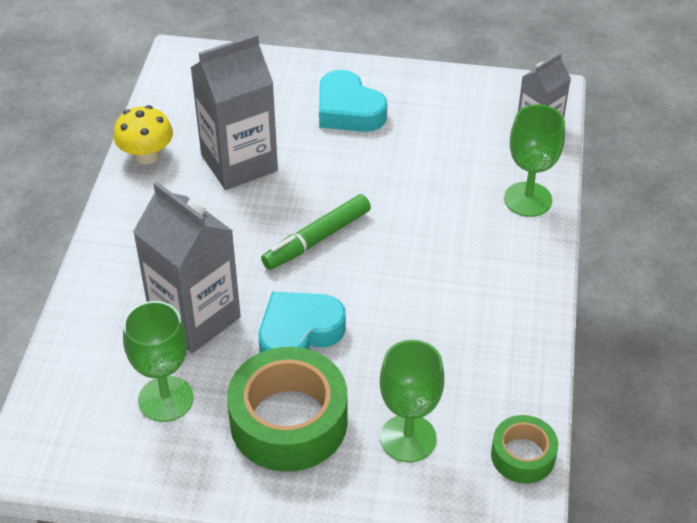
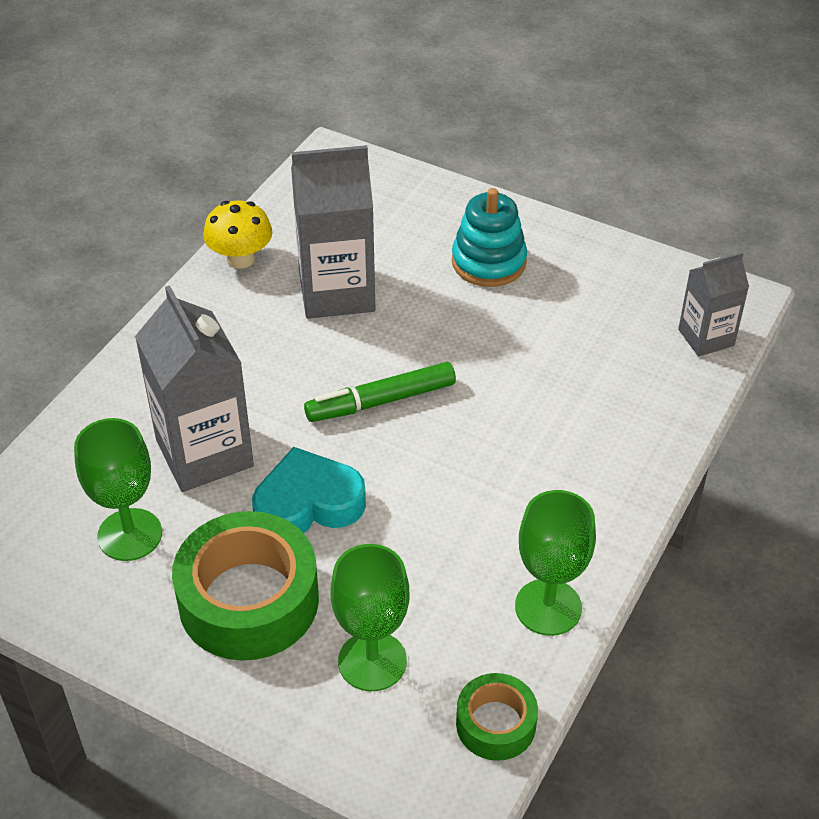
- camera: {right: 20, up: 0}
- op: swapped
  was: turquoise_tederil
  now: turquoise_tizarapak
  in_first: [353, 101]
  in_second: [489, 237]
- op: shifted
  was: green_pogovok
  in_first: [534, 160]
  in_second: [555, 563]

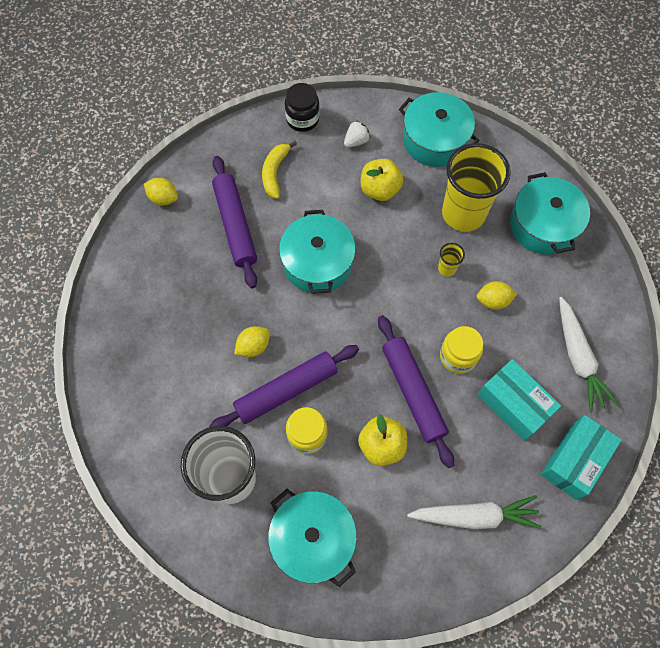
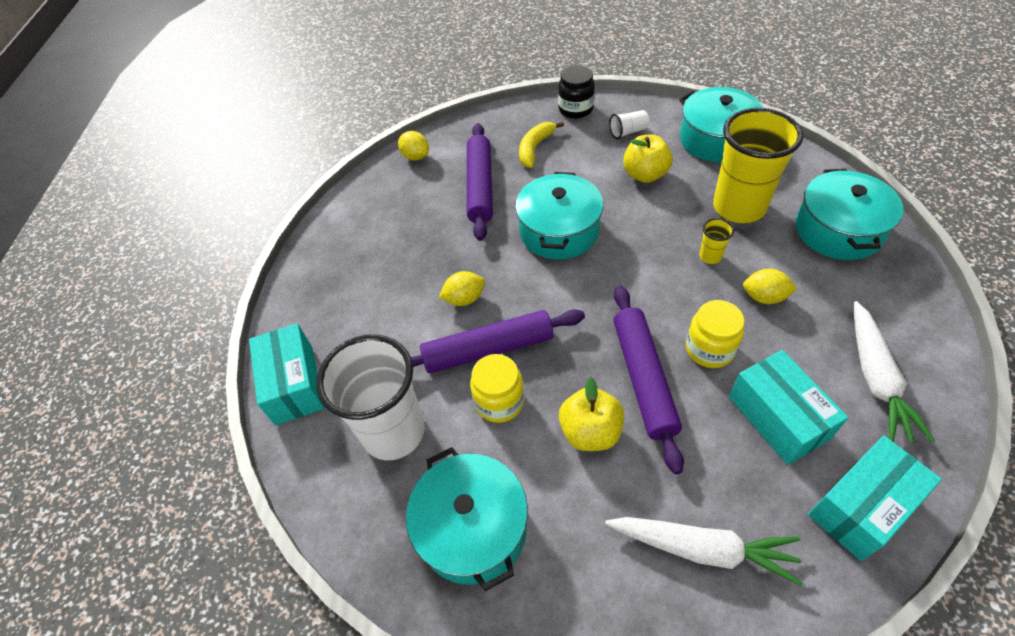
- camera: {right: 20, up: -15}
- op: swapped
  was: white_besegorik
  now: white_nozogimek
  in_first: [357, 134]
  in_second: [629, 124]
- op: new
  now: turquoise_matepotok
  in_second: [287, 374]

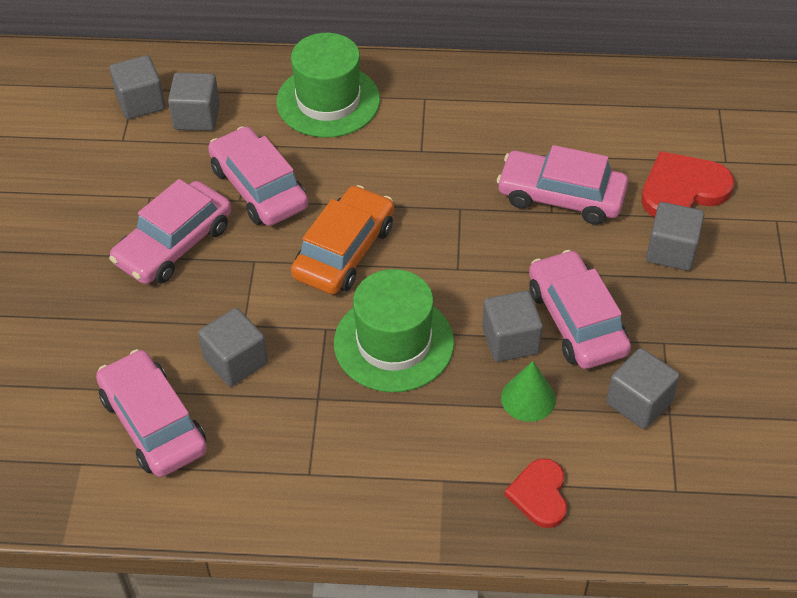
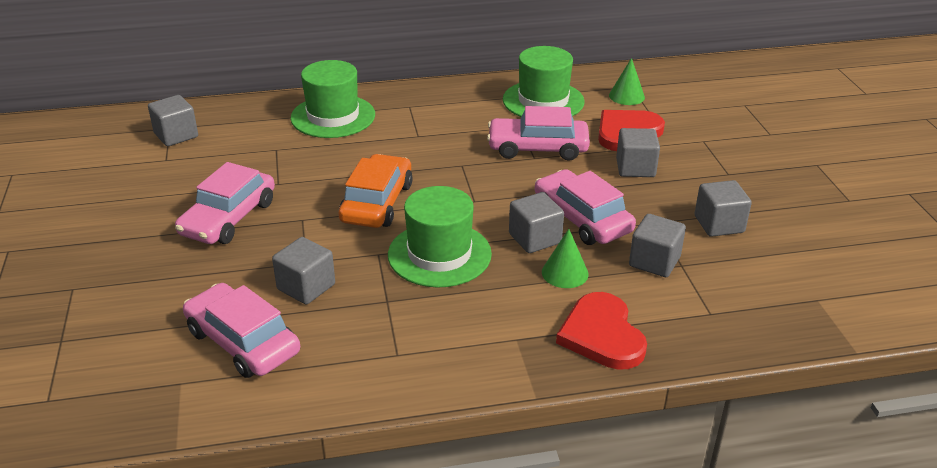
- camera: {right: -15, up: -15}
- op: shifted
  was: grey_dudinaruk
  in_first: [194, 102]
  in_second: [723, 208]
- op: gone
  was: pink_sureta
  in_first: [258, 176]
- op: scaled
  was: red_tederil
  in_first: [535, 493]
  in_second: [601, 331]
  ratio: 1.56
- op: new
  now: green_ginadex
  in_second: [544, 81]
- op: new
  now: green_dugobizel
  in_second: [627, 81]

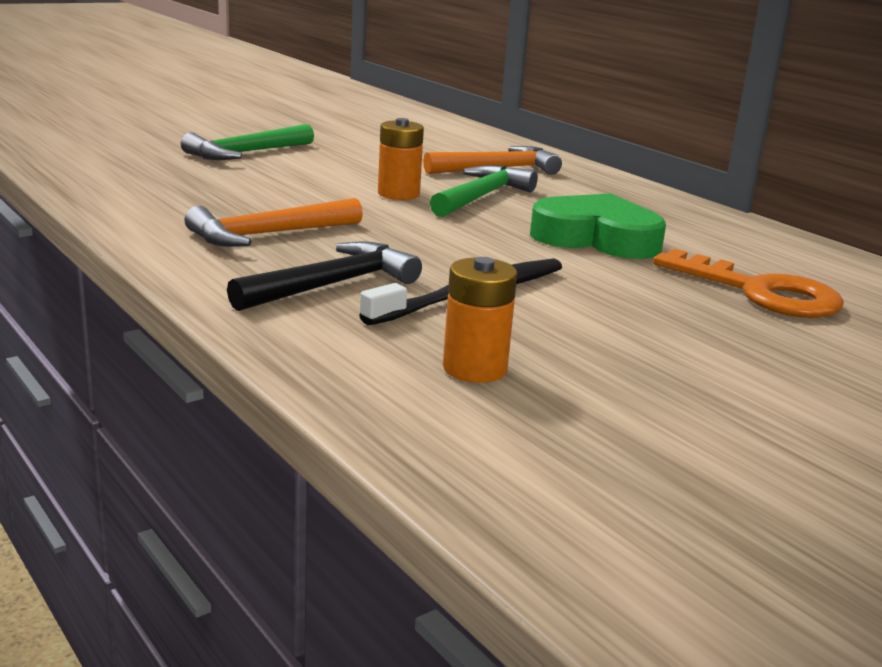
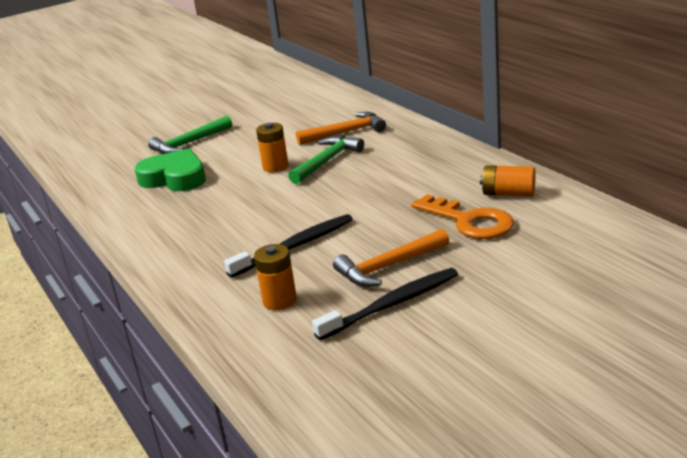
- camera: {right: 10, up: 5}
- op: shifted
  was: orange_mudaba
  in_first: [273, 222]
  in_second: [391, 258]
- op: gone
  was: black_mudaba
  in_first: [324, 276]
- op: shifted
  was: green_tederil
  in_first: [598, 226]
  in_second: [170, 170]
- op: new
  now: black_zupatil
  in_second: [385, 304]
- op: new
  now: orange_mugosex
  in_second: [507, 181]

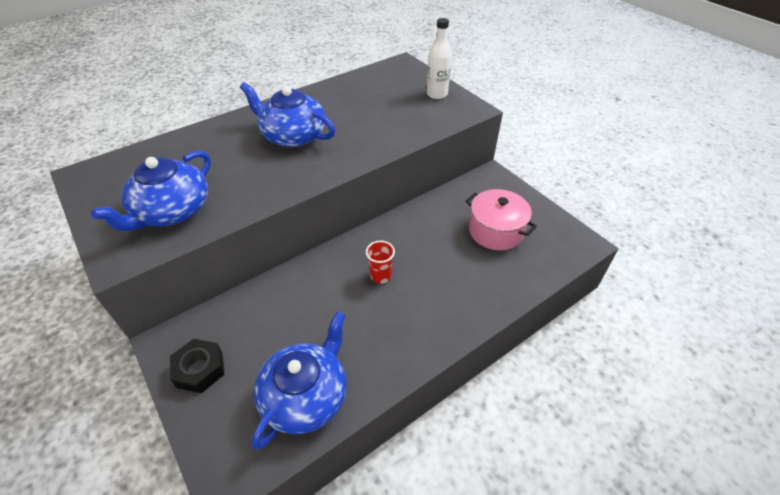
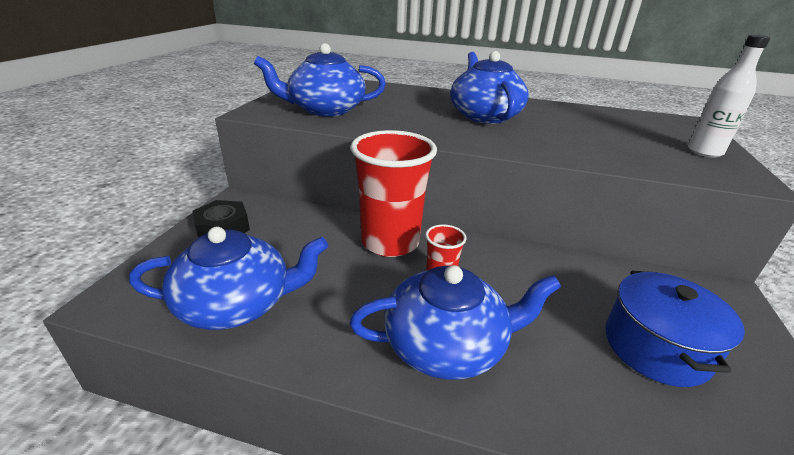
- camera: {right: 50, up: -15}
- op: repainted
  was: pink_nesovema
  now: blue_nesovema
  in_first: [501, 219]
  in_second: [675, 329]
- op: new
  now: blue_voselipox
  in_second: [455, 322]
- op: new
  now: red_nozogimek
  in_second: [394, 193]

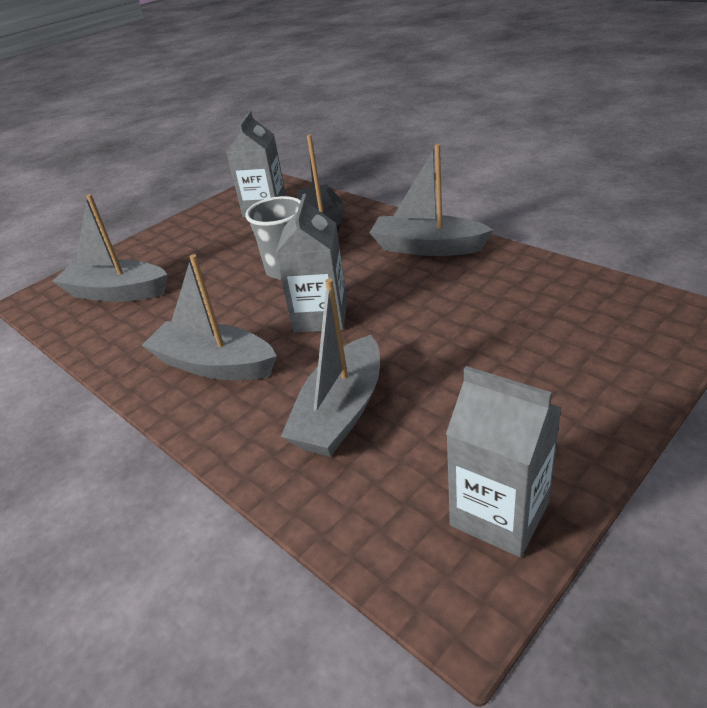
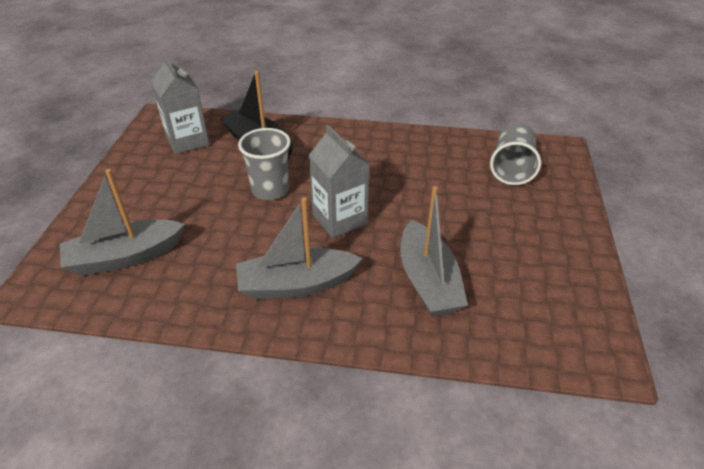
- camera: {right: -40, up: 5}
- op: gone
  was: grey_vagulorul
  in_first: [431, 200]
- op: gone
  was: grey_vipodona
  in_first: [504, 461]
- op: new
  now: grey_nozogimek
  in_second: [515, 154]

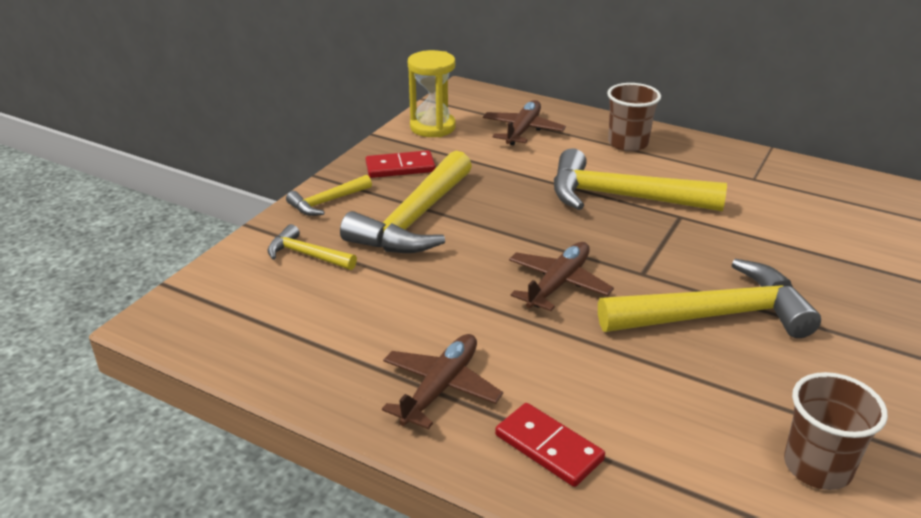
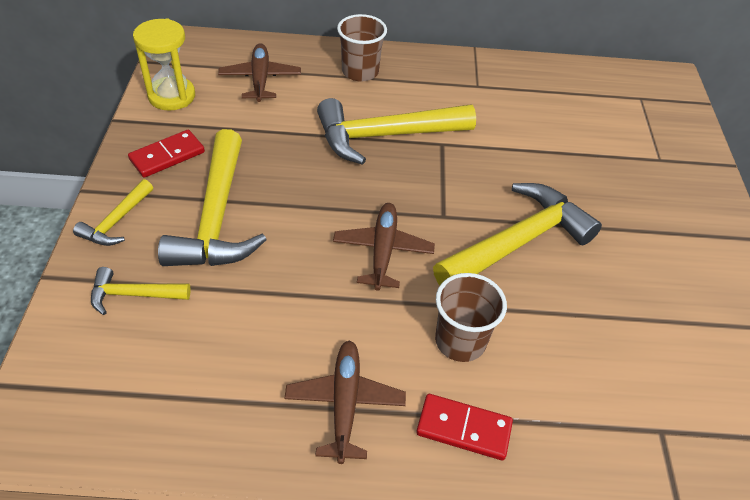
- camera: {right: -30, up: 15}
- op: shifted
  was: brown_nozogimek
  in_first: [836, 431]
  in_second: [471, 317]

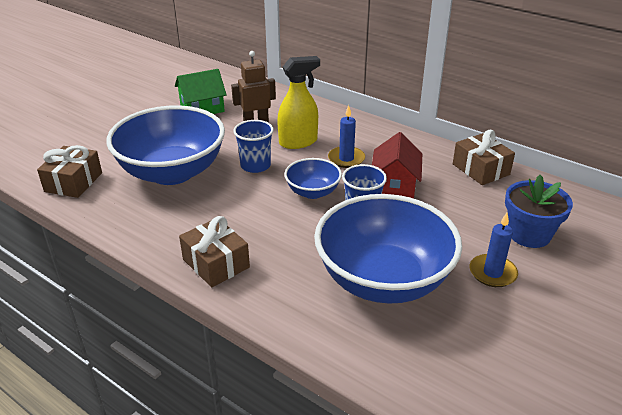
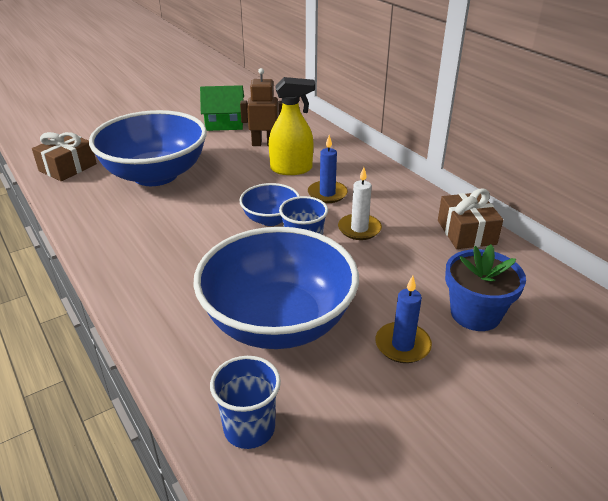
- camera: {right: 20, up: 0}
- op: gone
  was: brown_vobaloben
  in_first: [214, 251]
- op: shifted
  was: blue_nozogimek
  in_first: [253, 146]
  in_second: [245, 402]
- op: swapped
  was: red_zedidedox
  now: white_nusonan
  in_first: [397, 165]
  in_second: [360, 203]

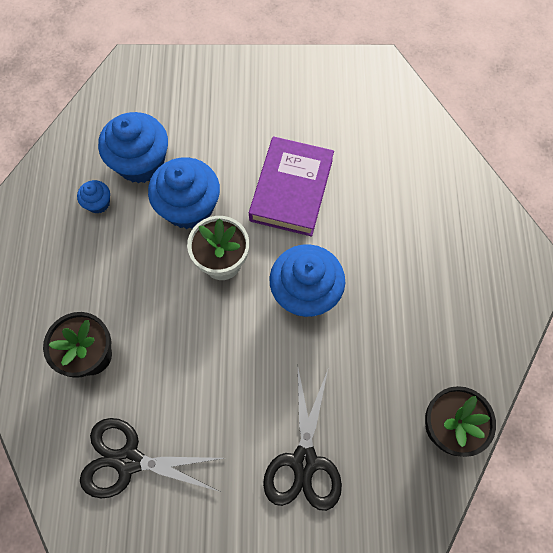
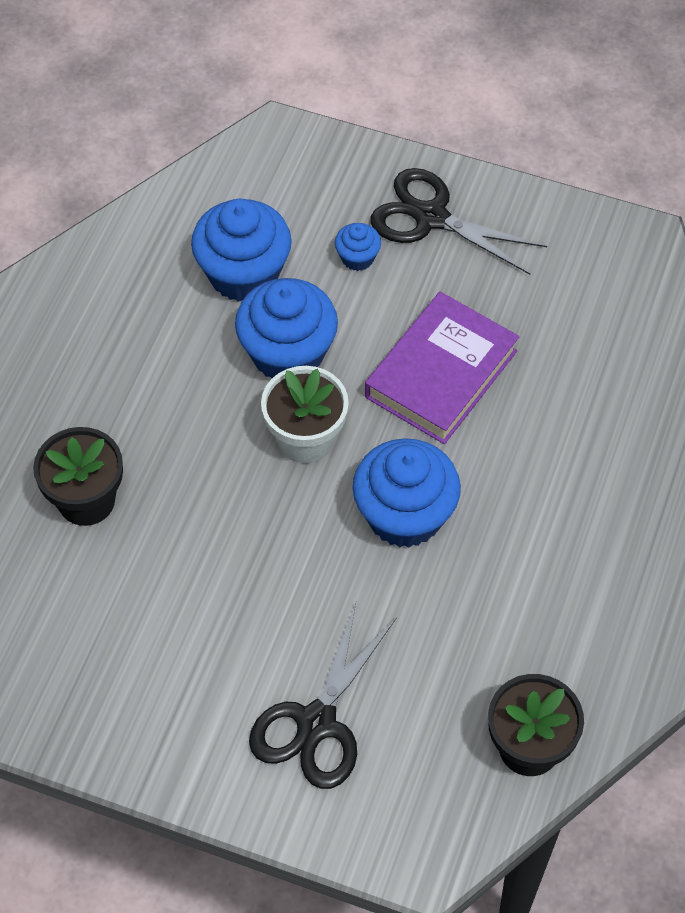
- camera: {right: 20, up: -10}
- op: shifted
  was: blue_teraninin
  in_first: [93, 197]
  in_second: [358, 247]
- op: shifted
  was: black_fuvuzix
  in_first: [152, 458]
  in_second: [458, 221]

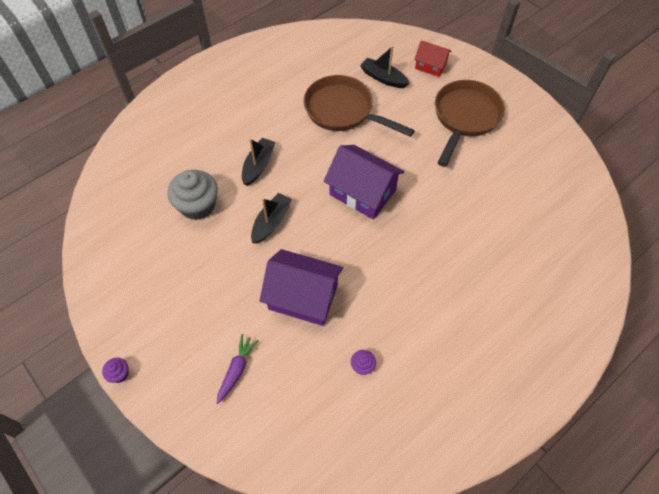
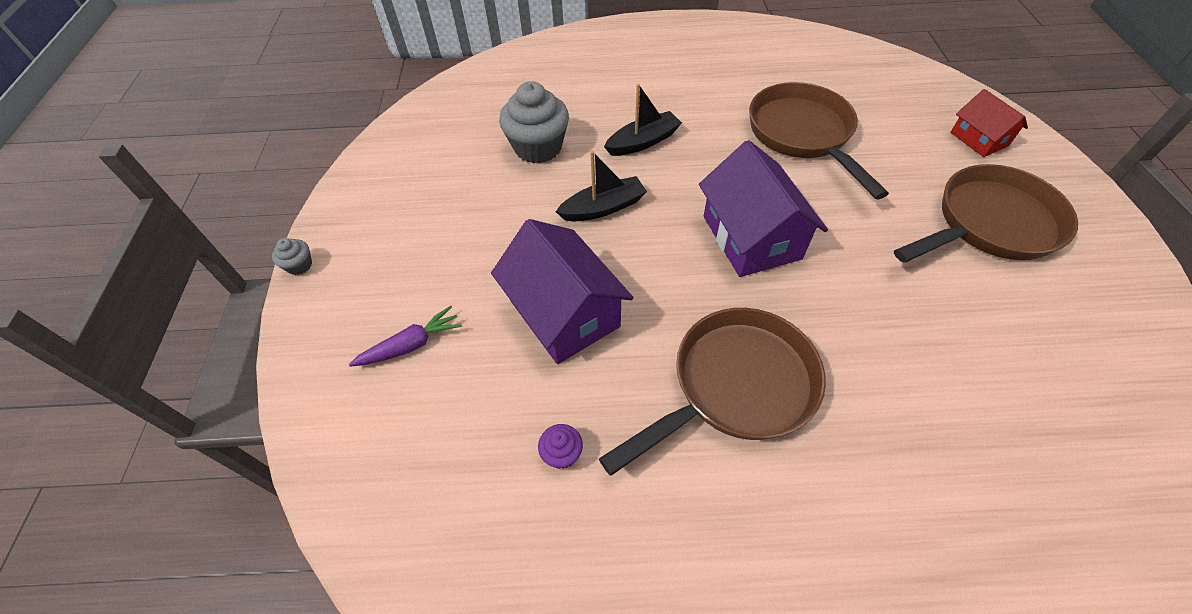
- camera: {right: 40, up: -5}
- op: repainted
  was: purple_teraninin
  now: grey_teraninin
  in_first: [115, 370]
  in_second: [292, 256]
- op: gone
  was: black_vagulorul
  in_first: [385, 67]
- op: new
  now: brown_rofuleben
  in_second: [712, 392]

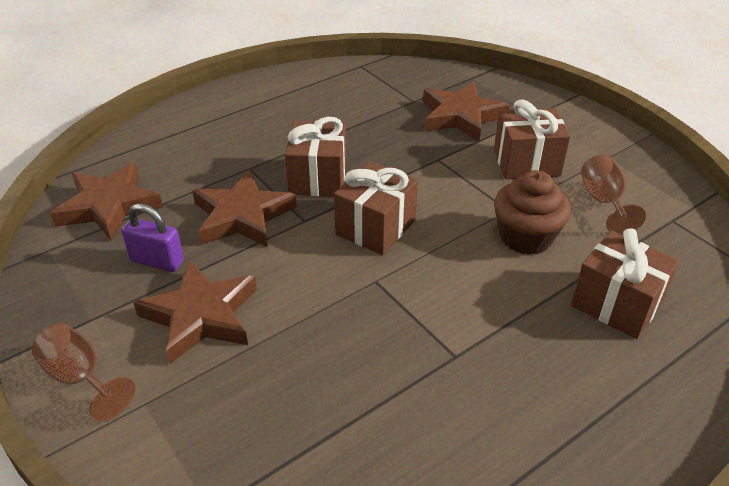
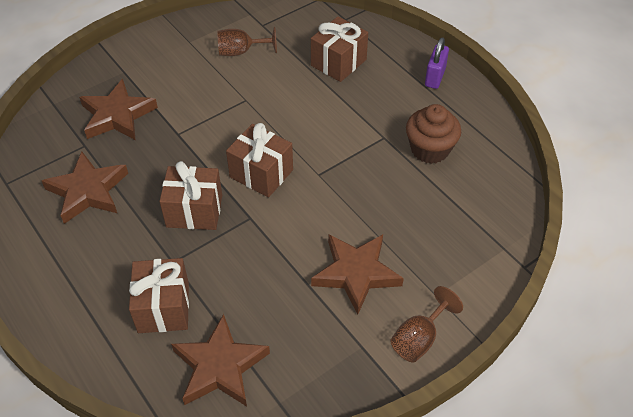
- camera: {right: -90, up: 10}
- op: shifted
  was: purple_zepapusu
  in_first: [152, 238]
  in_second: [437, 63]
- op: shifted
  was: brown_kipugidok
  in_first: [244, 209]
  in_second: [85, 187]
- op: shifted
  was: brown_vobaloben
  in_first: [532, 139]
  in_second: [159, 295]
- op: shifted
  was: brown_teraninin
  in_first: [532, 212]
  in_second: [433, 134]

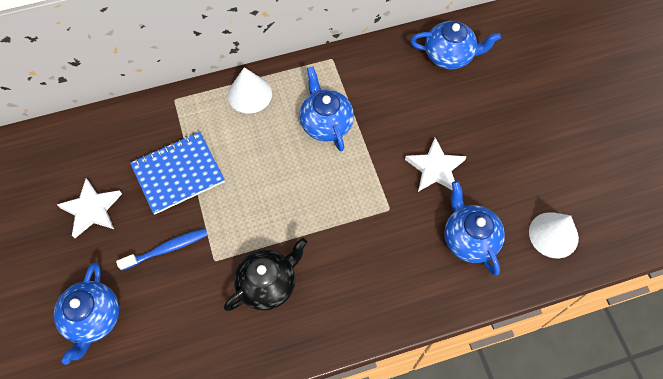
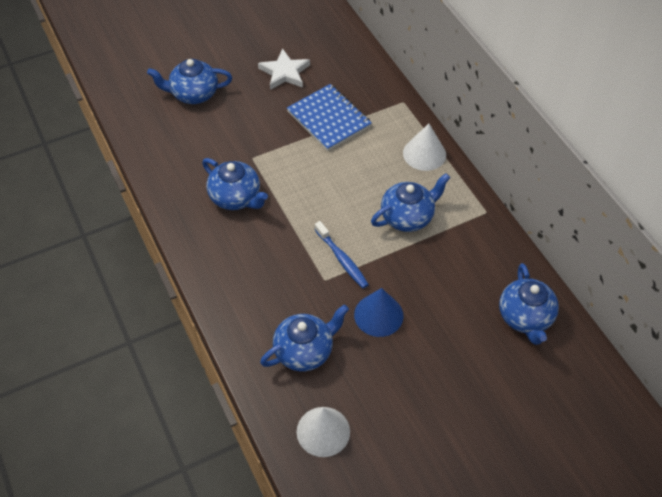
- camera: {right: 80, up: -10}
- op: shifted
  was: blue_zupatil
  in_first: [162, 249]
  in_second: [341, 255]
- op: repainted
  was: black_voselipox
  now: blue_voselipox
  in_first: [265, 274]
  in_second: [235, 184]
- op: swapped
  was: white_kipugidok
  now: blue_dugobizel
  in_first: [436, 165]
  in_second: [379, 312]

